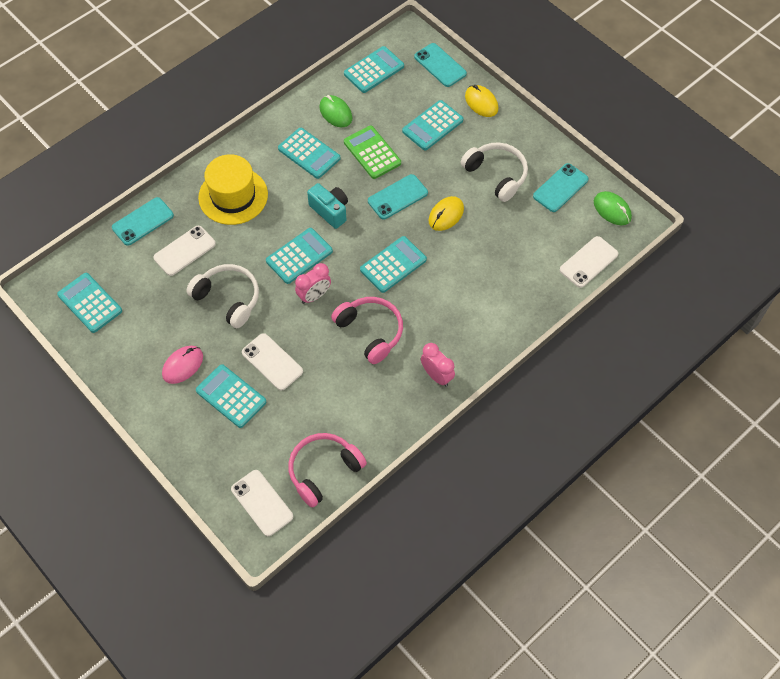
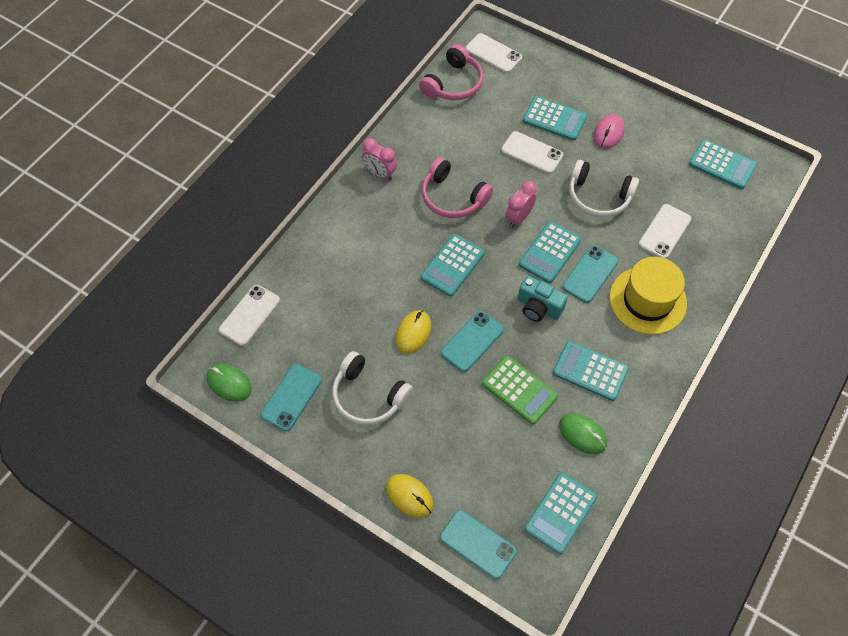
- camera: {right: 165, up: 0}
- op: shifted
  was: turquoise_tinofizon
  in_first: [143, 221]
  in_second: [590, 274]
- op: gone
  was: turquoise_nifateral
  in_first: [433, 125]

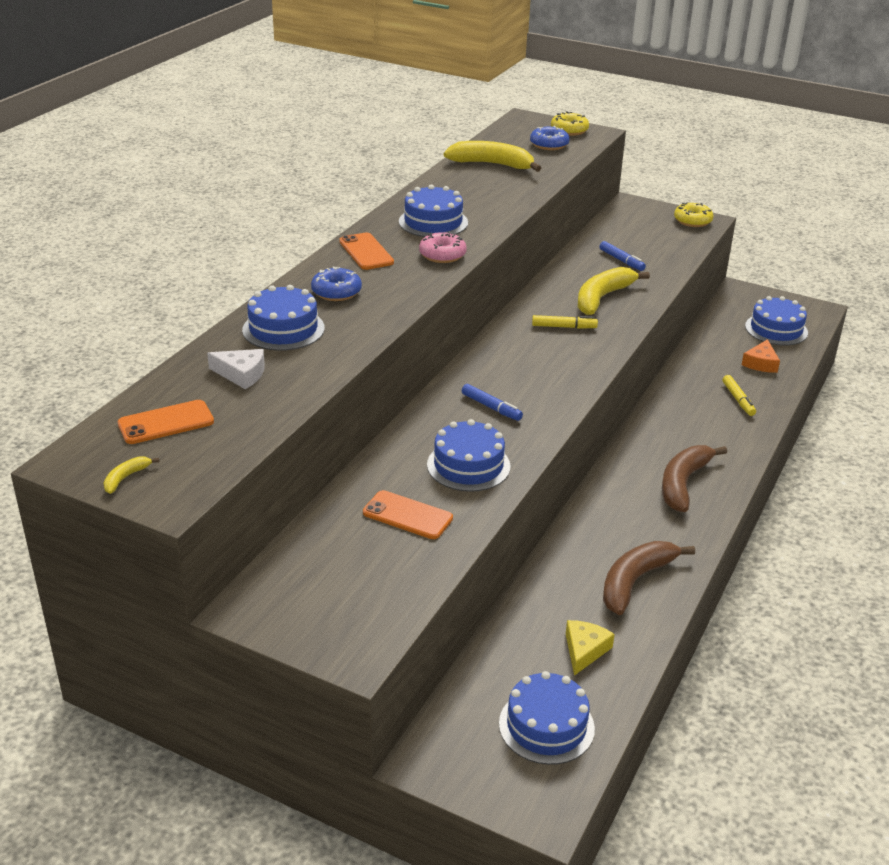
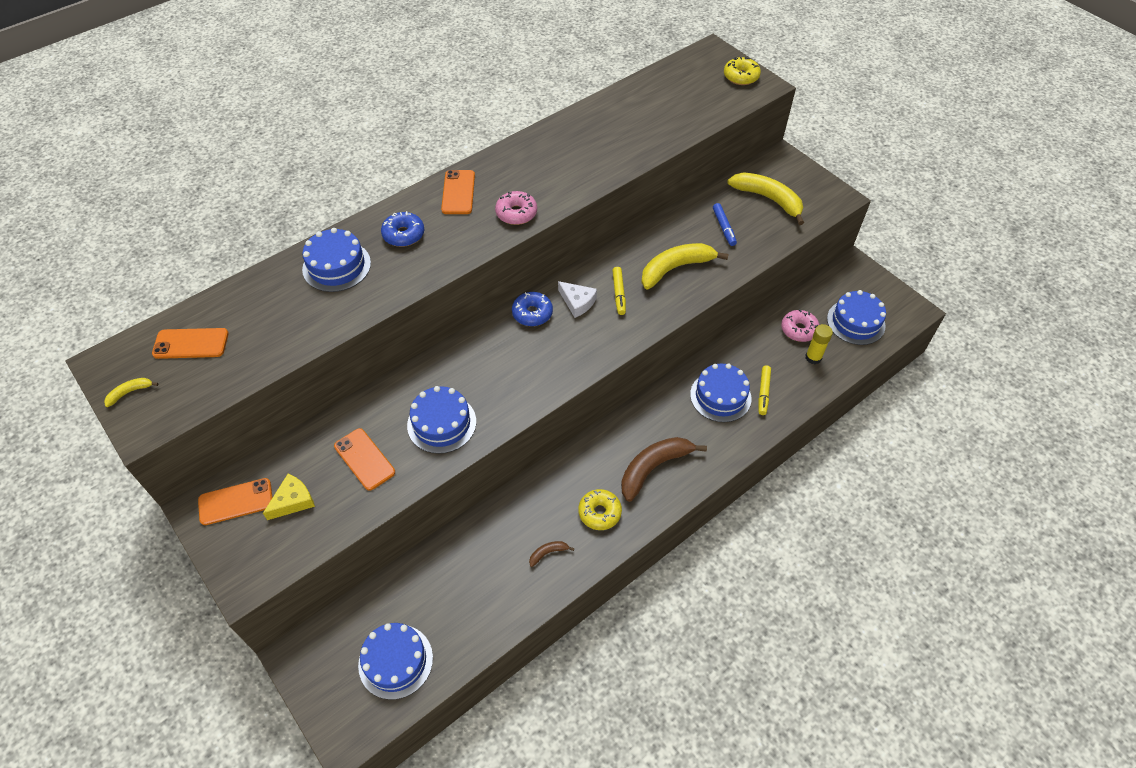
- camera: {right: 25, up: 20}
- op: shifted
  was: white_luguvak
  in_first: [236, 369]
  in_second: [577, 299]
- op: shifted
  was: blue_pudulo
  in_first: [433, 211]
  in_second: [721, 393]
- op: shifted
  was: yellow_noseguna
  in_first: [492, 156]
  in_second: [765, 198]
- op: gone
  was: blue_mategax
  in_first: [492, 402]
- op: shifted
  was: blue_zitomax
  in_first: [550, 138]
  in_second: [532, 309]
- op: rotated
  was: yellow_mategax
  in_first: [565, 322]
  in_second: [619, 291]
  clockwise: 60
- op: shifted
  was: yellow_luguvak
  in_first: [590, 648]
  in_second: [289, 497]
- op: scaled
  was: brown_noseguna
  in_first: [649, 578]
  in_second: [551, 554]
  ratio: 0.44
- op: shifted
  was: yellow_zitomax
  in_first: [694, 214]
  in_second: [600, 509]
- op: swapped
  was: orange_luguvak
  now: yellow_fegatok
  in_first: [761, 356]
  in_second: [819, 344]
- op: new
  now: orange_tinofizon
  in_second: [235, 501]
- op: new
  now: pink_zitomax
  in_second: [800, 325]

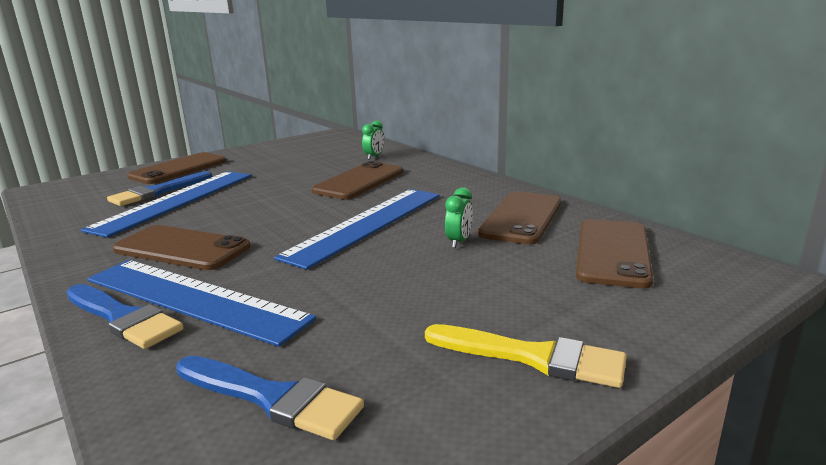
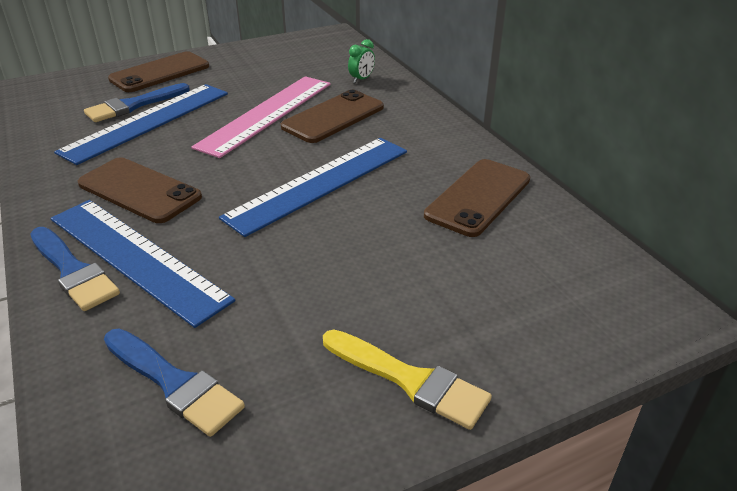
- camera: {right: 10, up: 15}
- op: gone
  was: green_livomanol
  in_first: [459, 217]
- op: gone
  was: brown_tinofizon
  in_first: [615, 254]
- op: new
  now: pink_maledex
  in_second: [261, 117]

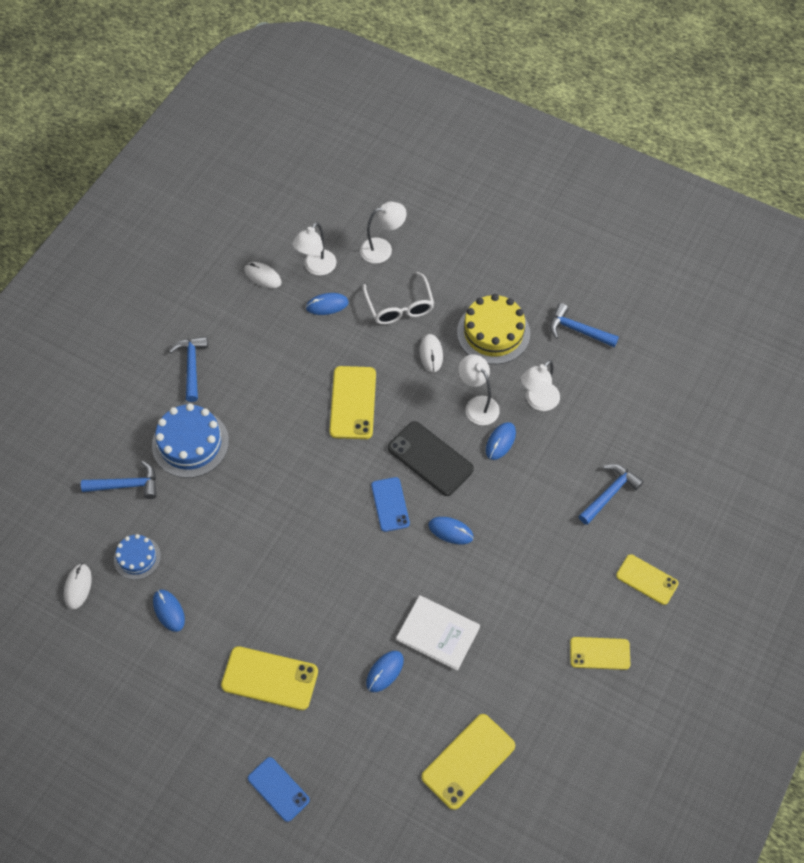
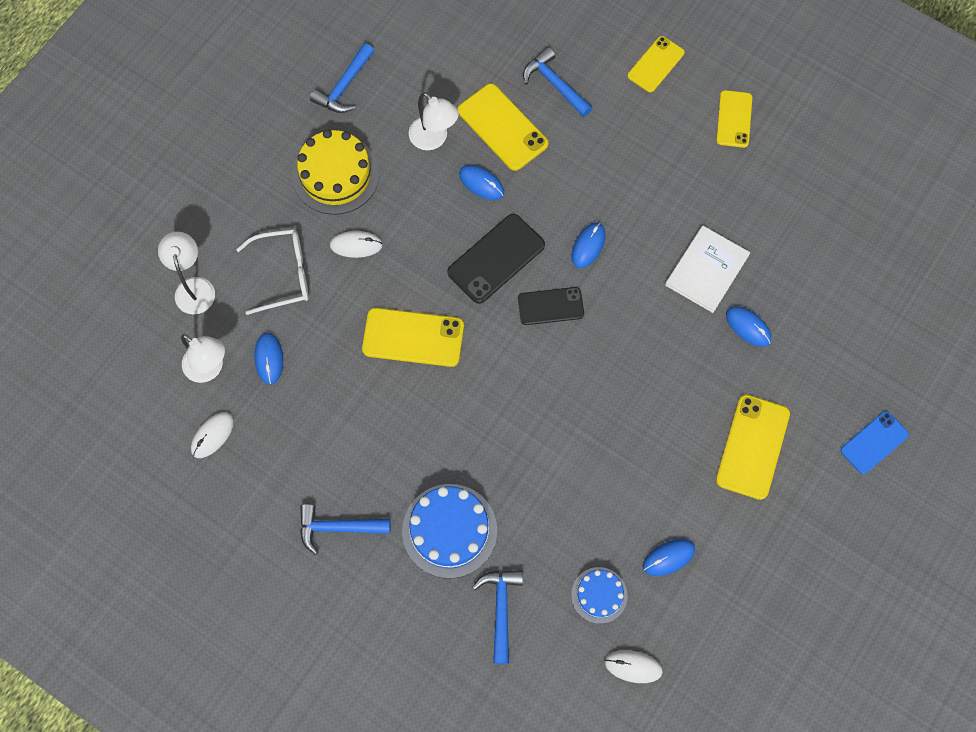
- camera: {right: -85, up: 10}
- op: repainted
  was: blue_tinofizon
  now: black_tinofizon
  in_first: [390, 504]
  in_second: [551, 306]
- op: shifted
  was: yellow_tinofizon
  in_first: [468, 762]
  in_second: [503, 127]
- op: gone
  was: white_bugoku
  in_first: [479, 389]

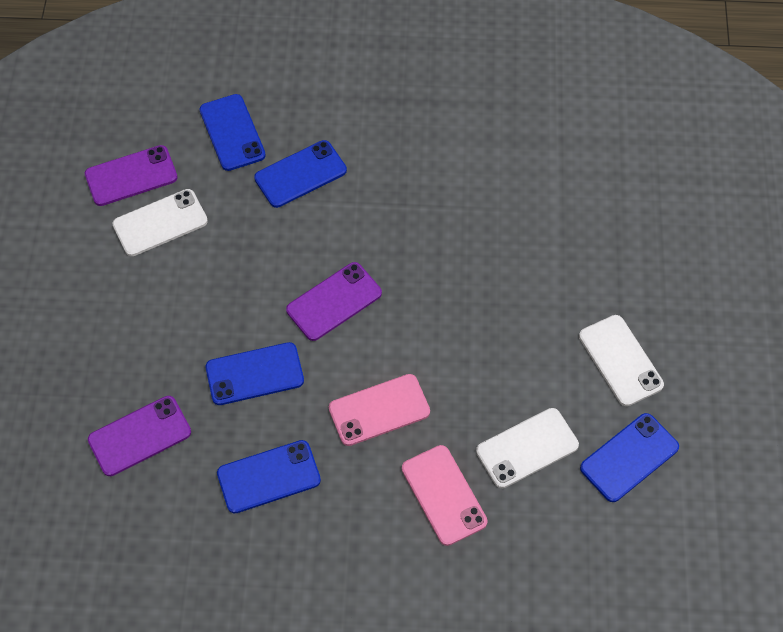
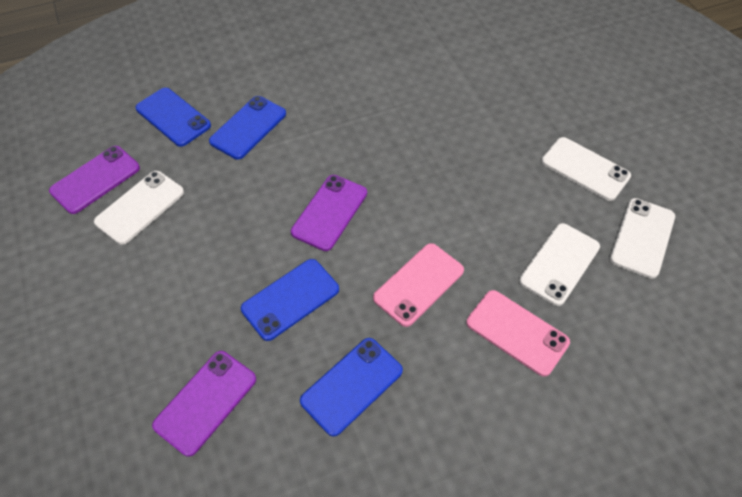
- camera: {right: -25, up: -5}
- op: repainted
  was: blue_tinofizon
  now: white_tinofizon
  in_first: [629, 457]
  in_second: [642, 238]

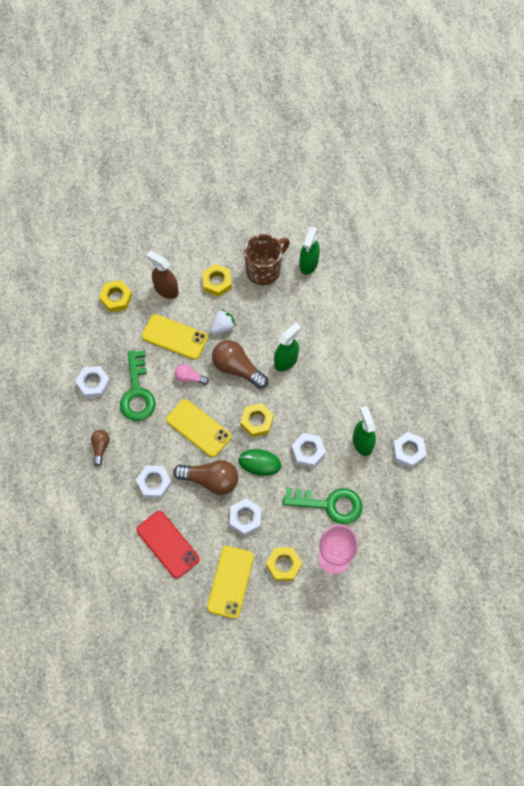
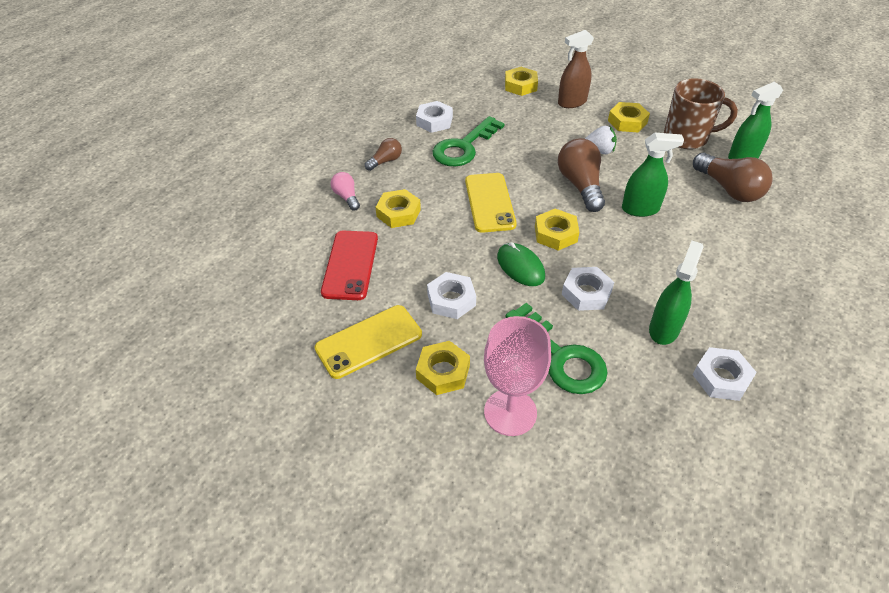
- camera: {right: 45, up: -20}
- op: repainted
  was: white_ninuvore
  now: yellow_ninuvore
  in_first: [154, 481]
  in_second: [398, 208]
- op: gone
  was: yellow_tinofizon
  in_first: [175, 337]
- op: rotated
  was: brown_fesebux
  in_first: [162, 275]
  in_second: [576, 69]
  clockwise: -105
- op: shifted
  was: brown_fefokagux
  in_first: [205, 477]
  in_second: [733, 177]
- op: shifted
  was: pink_fefokagux
  in_first: [192, 374]
  in_second: [345, 191]

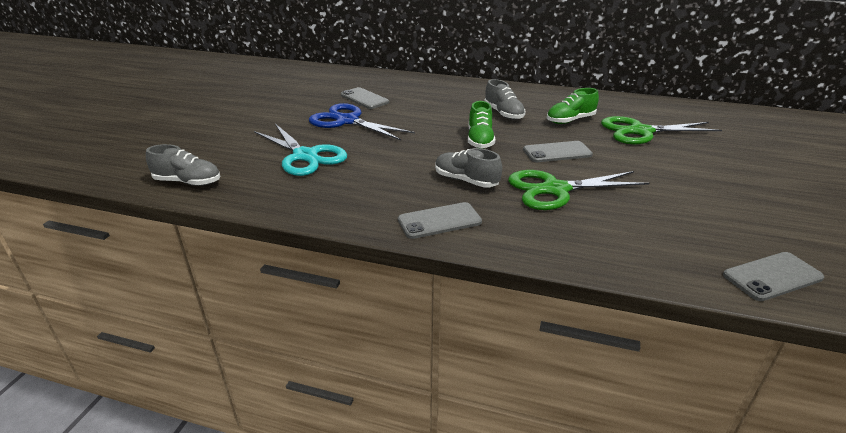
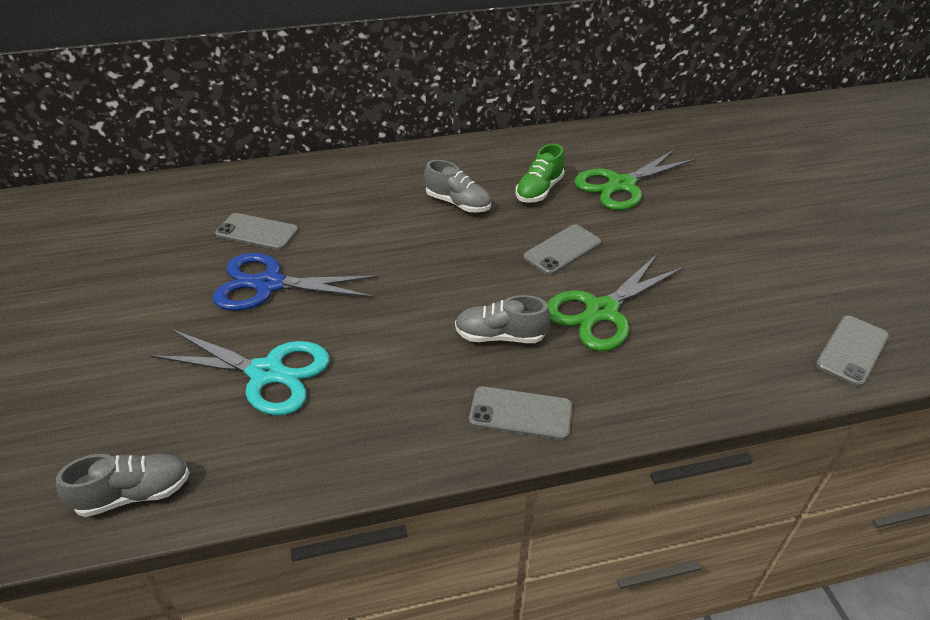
- camera: {right: -30, up: 10}
- op: rotated
  was: grey_tinofizon
  in_first: [440, 220]
  in_second: [520, 413]
  clockwise: 60
- op: gone
  was: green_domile
  in_first: [481, 125]

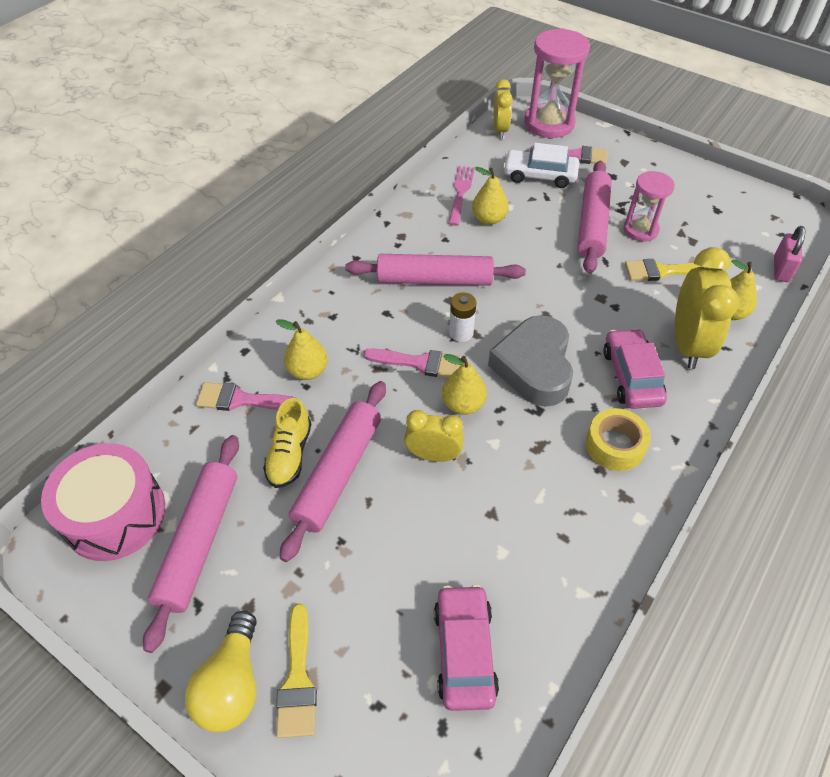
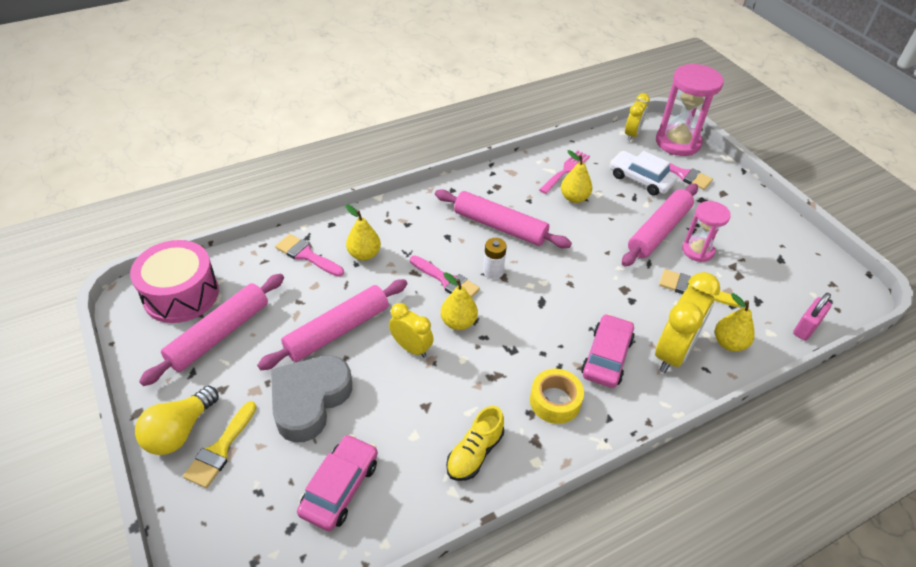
- camera: {right: 25, up: -5}
- op: shifted
  was: yellow_domile
  in_first: [287, 443]
  in_second: [475, 443]
- op: shifted
  was: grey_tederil
  in_first: [530, 361]
  in_second: [311, 399]

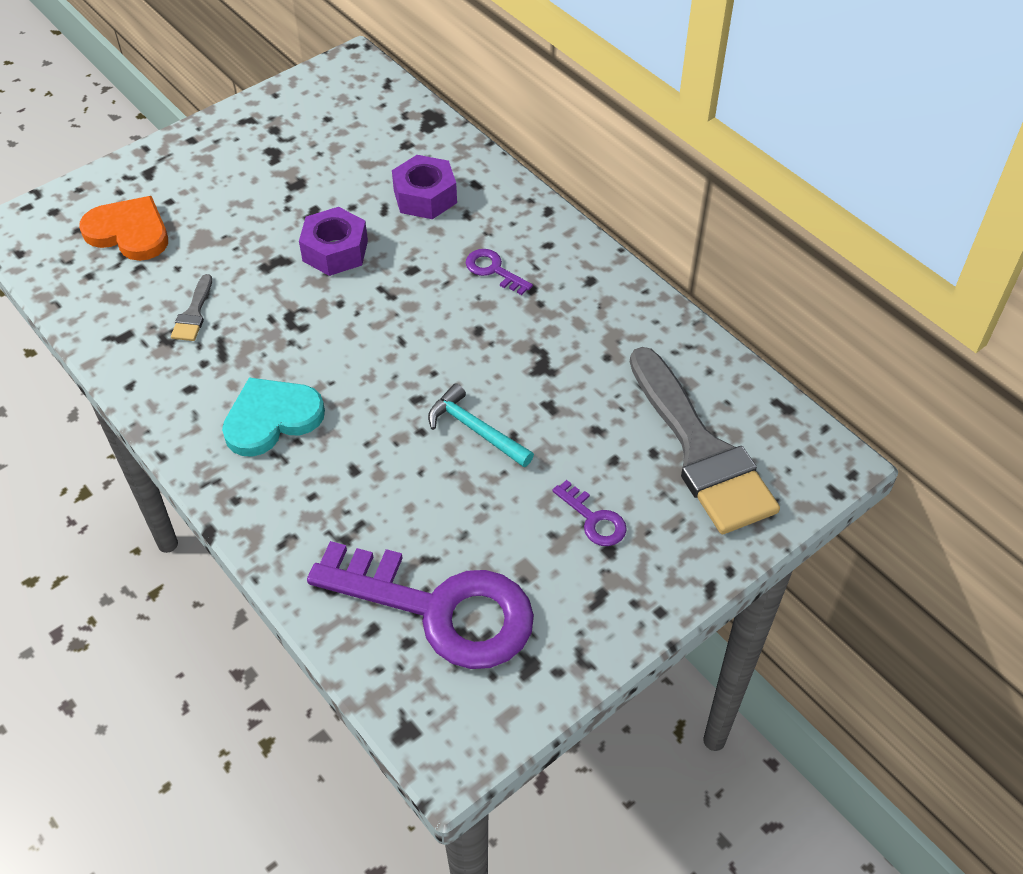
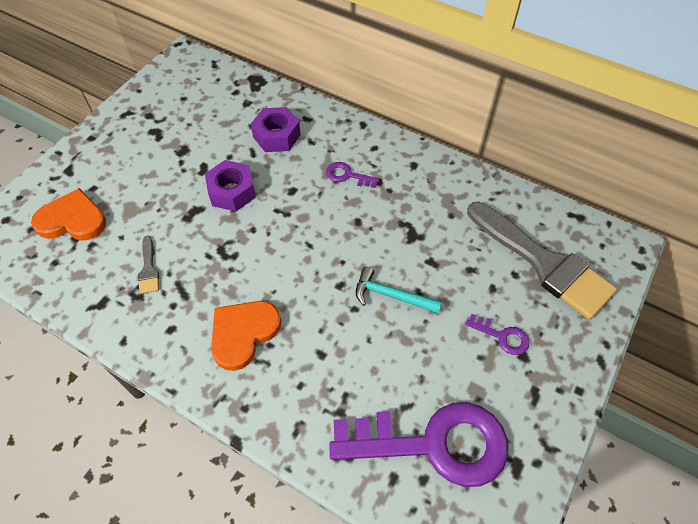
- camera: {right: -20, up: 5}
- op: repainted
  was: turquoise_tederil
  now: orange_tederil
  in_first: [273, 417]
  in_second: [246, 336]

